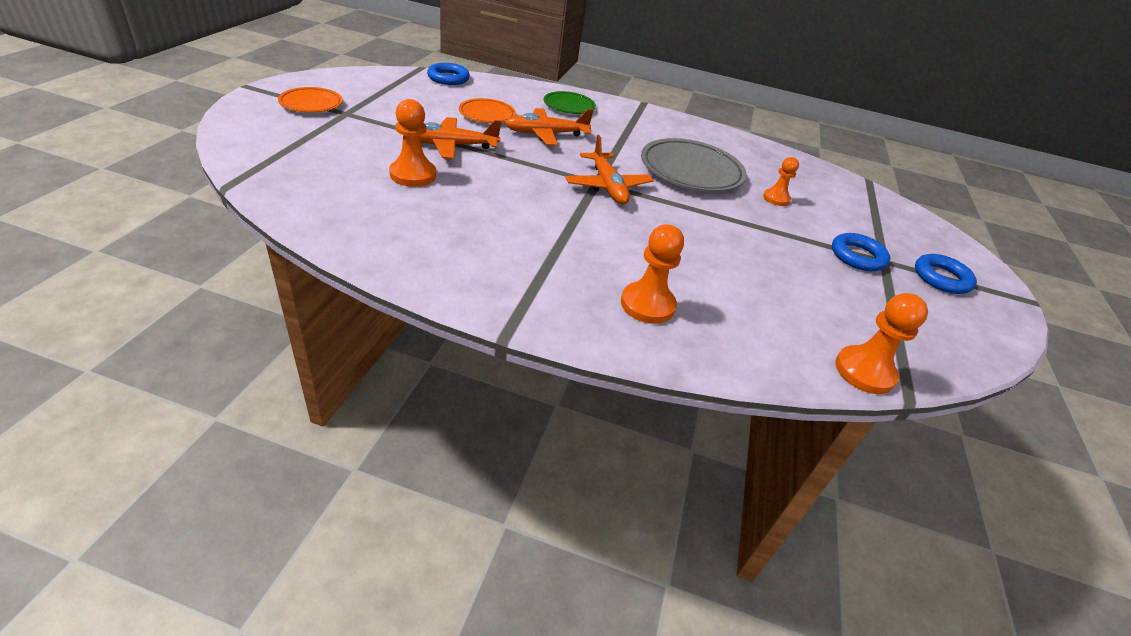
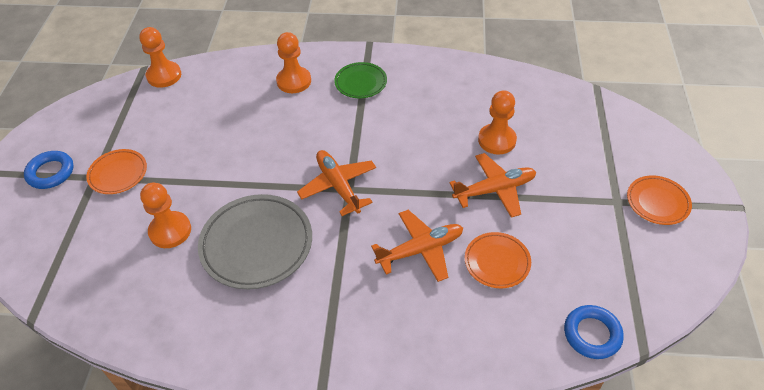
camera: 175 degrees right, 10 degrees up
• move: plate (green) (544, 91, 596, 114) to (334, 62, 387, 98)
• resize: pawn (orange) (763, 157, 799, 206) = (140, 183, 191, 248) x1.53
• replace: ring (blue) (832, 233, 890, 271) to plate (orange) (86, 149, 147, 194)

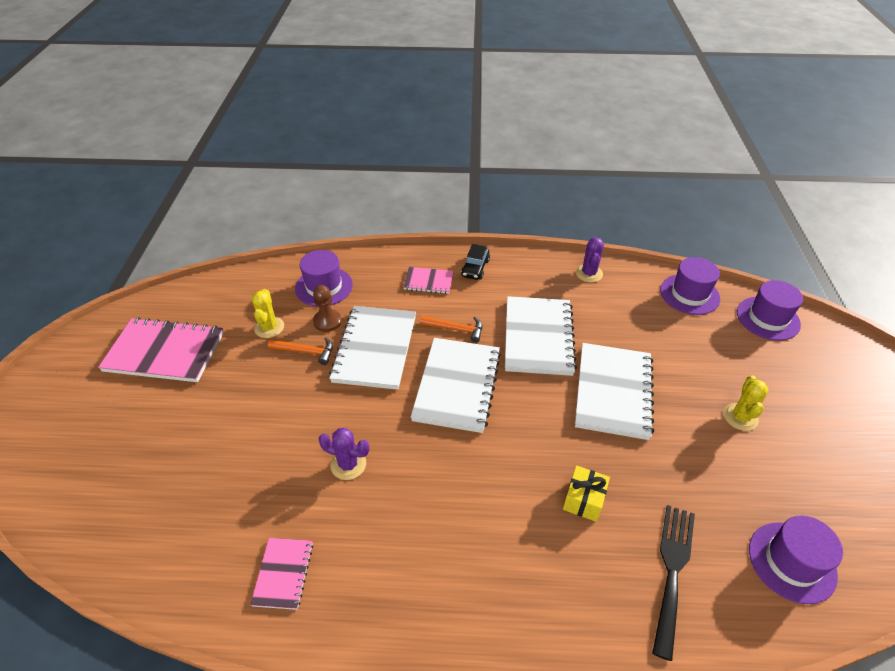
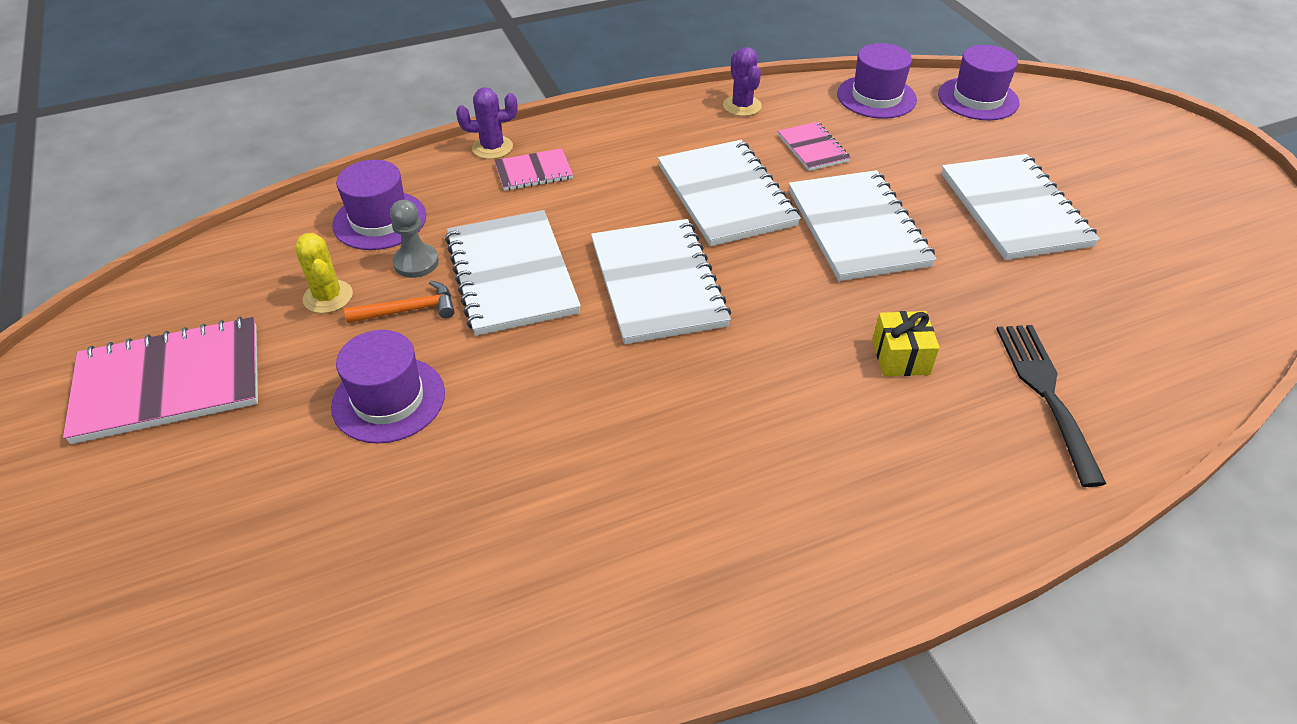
camera: 25 degrees left, 0 degrees up
• delete: car (black) (461, 244, 490, 280)
• recolor: pawn (brown) (313, 285, 342, 332) to pawn (grey) (390, 200, 439, 278)
• delete: hammer (orange) (420, 316, 482, 343)
• replace: cactus (yellow) (723, 375, 769, 431) to notebook (white) (941, 154, 1100, 260)
• move: cactus (purple) (318, 428, 370, 480) to (456, 87, 518, 159)
• move: hat (purple) (749, 516, 843, 604) to (331, 330, 445, 444)
• move: notebook (pink) (250, 538, 313, 610) to (778, 122, 851, 171)

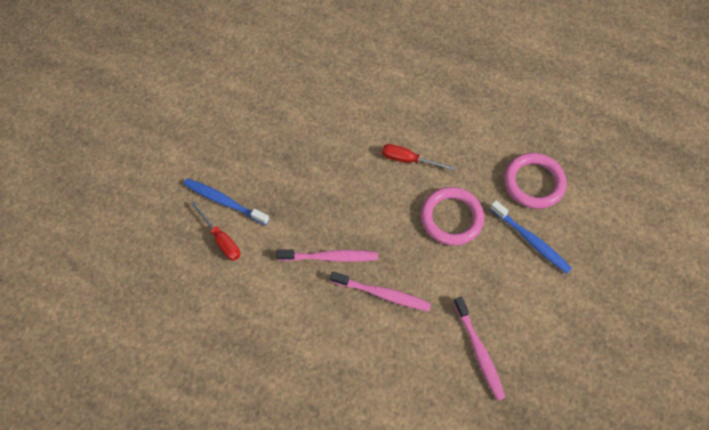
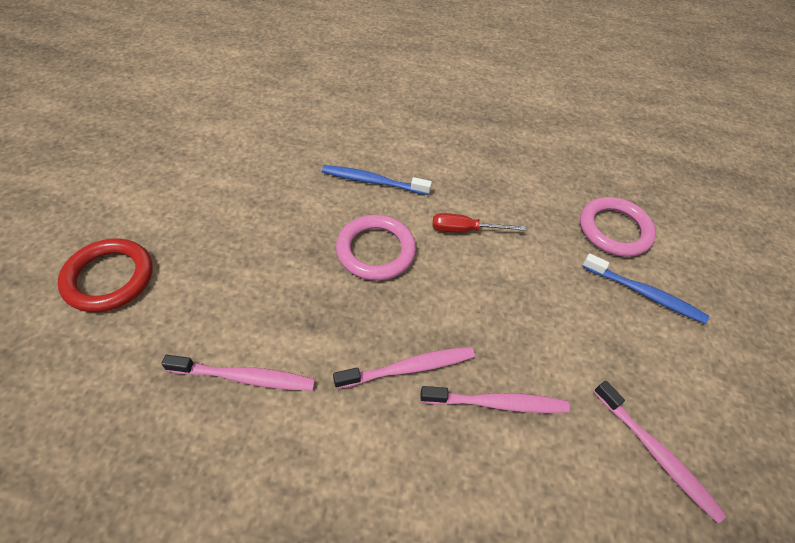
camera: 20 degrees left, 10 degrees down
• move: toothbrush (blue) (183, 178, 270, 225) to (322, 165, 432, 195)
• move: ring (pink) (421, 187, 484, 246) to (336, 215, 416, 281)
• replace: screwdriver (red) (191, 201, 240, 261) to toothbrush (pink) (161, 355, 315, 391)
• insert: ring (red) (57, 238, 153, 312)

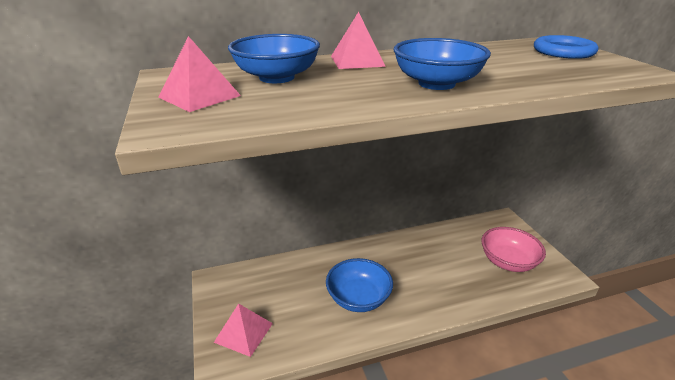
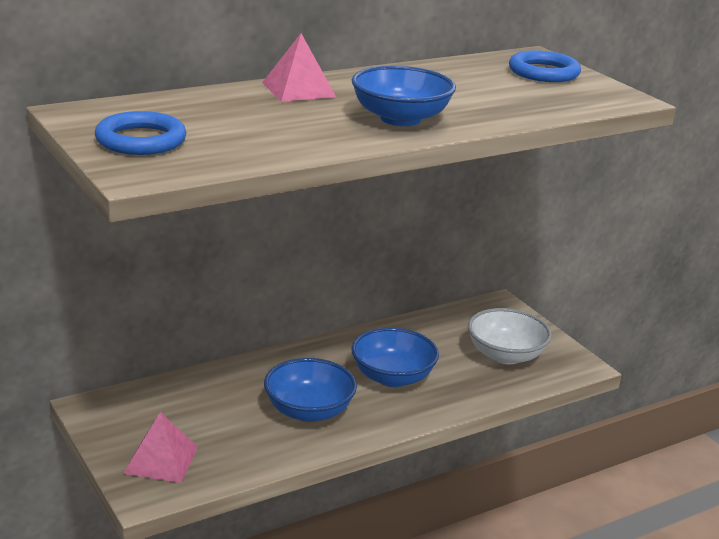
camera: 15 degrees left, 5 degrees down
• move: bowl (blue) (228, 34, 320, 83) to (351, 327, 439, 387)
• replace: pyramid (pink) (158, 36, 241, 112) to ring (blue) (95, 111, 187, 155)
• recolor: bowl (pink) (481, 227, 546, 272) to bowl (white) (468, 308, 552, 364)

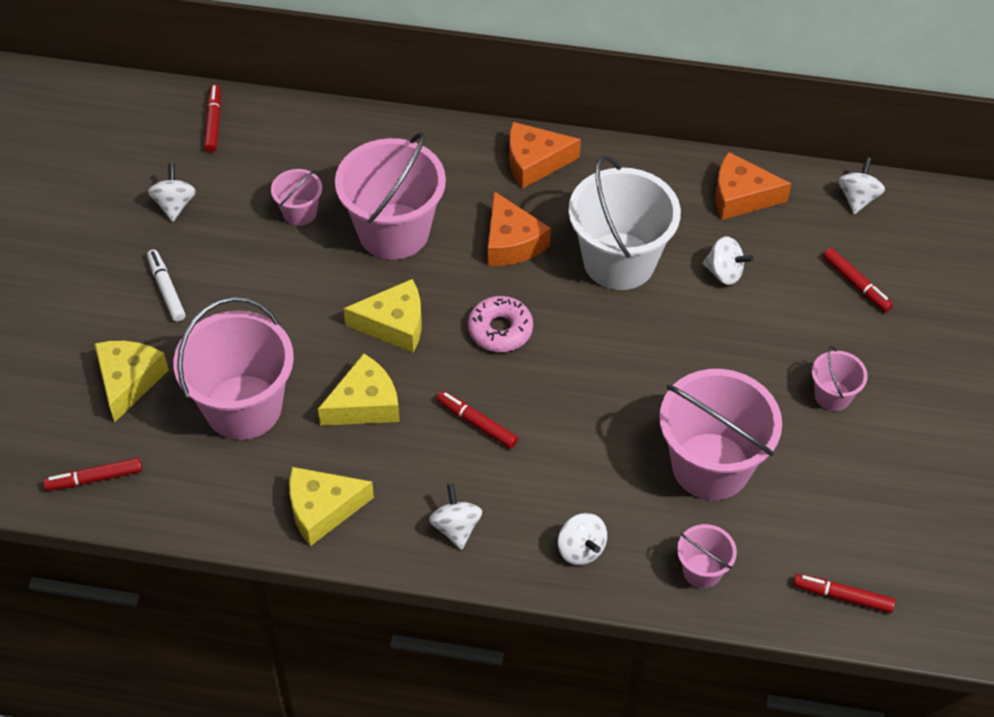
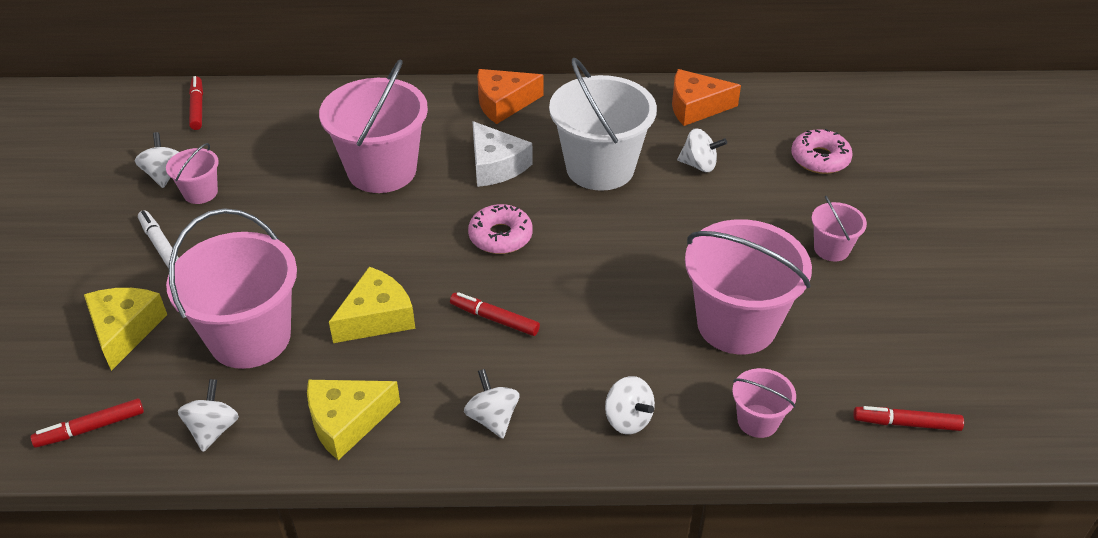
camera: 10 degrees left, 10 degrees down
• move: spinning top (white) (838, 157, 885, 214) to (178, 379, 239, 452)
• move: bucket (pink) (271, 169, 322, 226) to (166, 143, 219, 204)
• recolor: cheese (orange) (487, 191, 551, 266) to cheese (white) (472, 121, 533, 187)
• replace: marker (red) (823, 248, 893, 312) to donut (pink) (791, 129, 853, 174)
• delete: cheese (yellow) (344, 279, 421, 353)

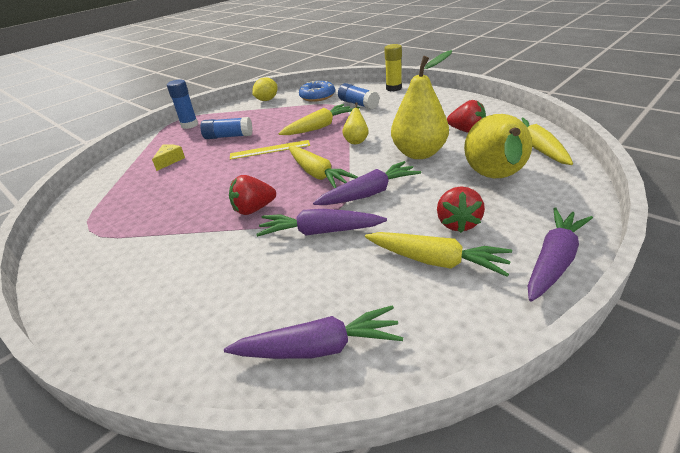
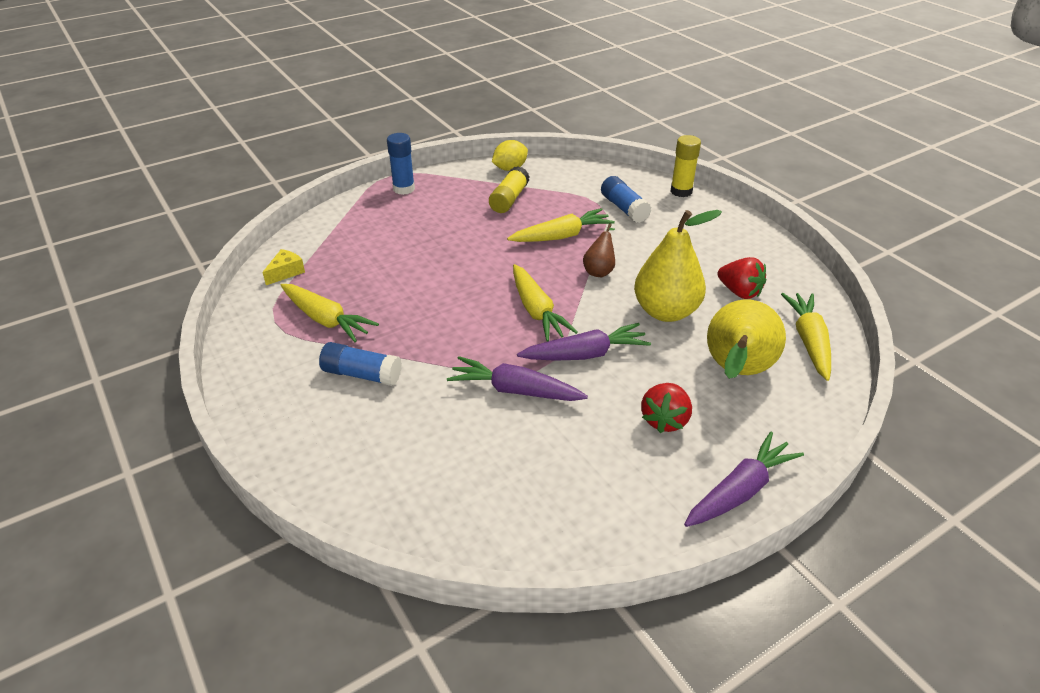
camera: 10 degrees right, 5 degrees up
• delete: donut (blue) (299, 81, 335, 102)
• recolor: pear (yellow) (342, 102, 368, 144) to pear (brown) (583, 224, 615, 277)
• move: glue stick (blue) (200, 117, 253, 139) to (319, 342, 402, 386)
• delete: ruler (yellow) (230, 140, 310, 160)
• move: cheese (yellow) (152, 144, 185, 171) to (263, 249, 305, 285)
• delete: strawberry (red) (229, 175, 276, 215)
• move: carrot (yellow) (365, 232, 512, 277) to (281, 284, 379, 342)
• delete: carrot (purple) (224, 305, 403, 359)
• insert: glue stick (yellow) (489, 166, 530, 213)

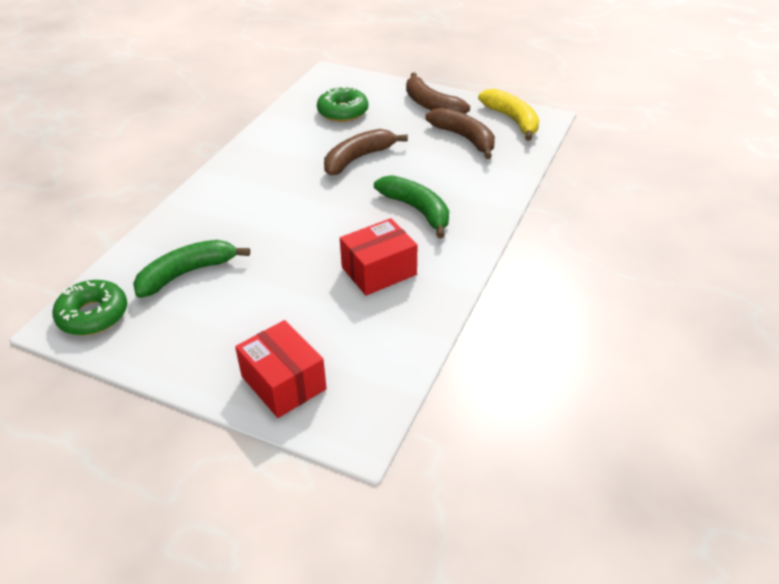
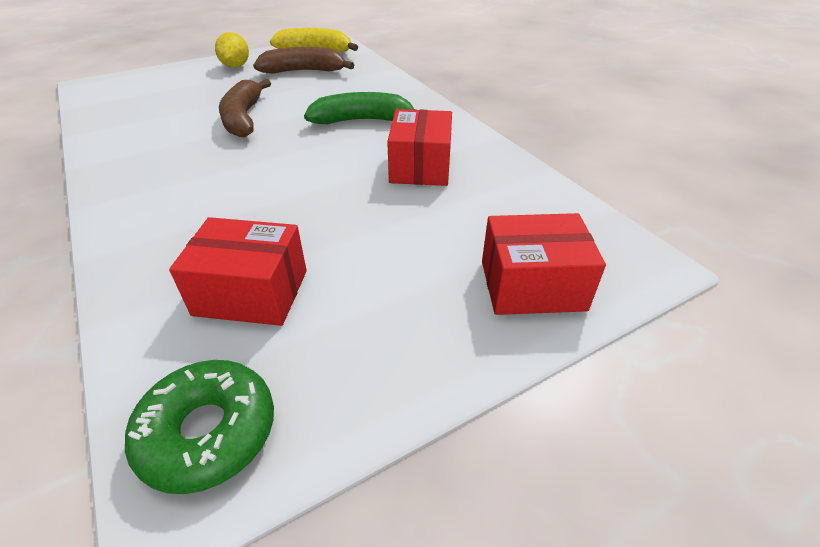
camera: 55 degrees left, 0 degrees up
• replace: banana (brown) (406, 72, 470, 114) to lemon (yellow) (215, 32, 249, 68)
• delete: donut (green) (317, 86, 368, 122)
• replace: banana (green) (133, 240, 250, 298) to box (red) (169, 217, 307, 326)

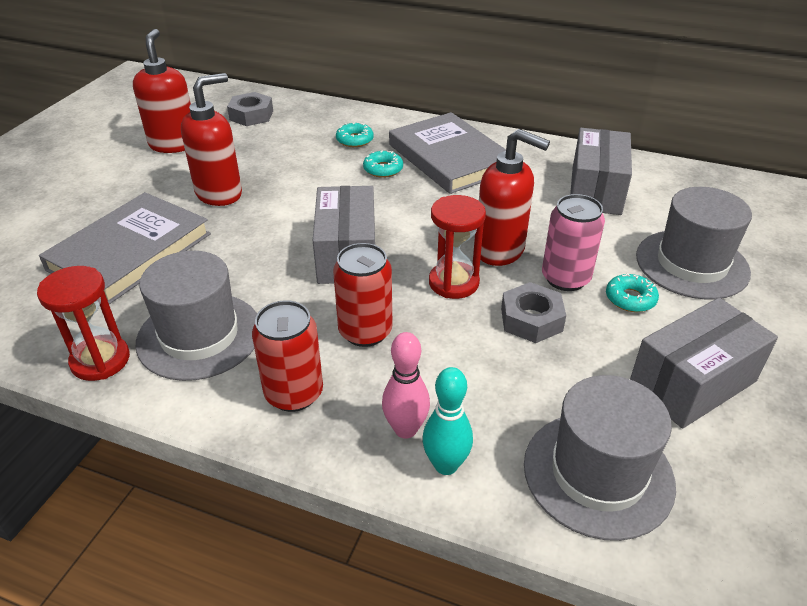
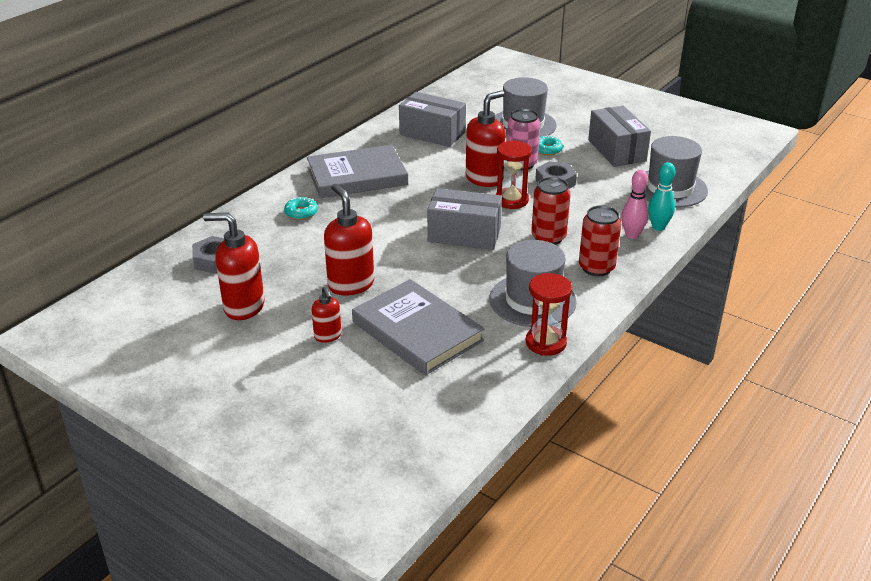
camera: 75 degrees left, 5 degrees down
• delete: donut (turquoise) (363, 151, 403, 178)
• insert: soap dispenser (red) (312, 287, 341, 343)

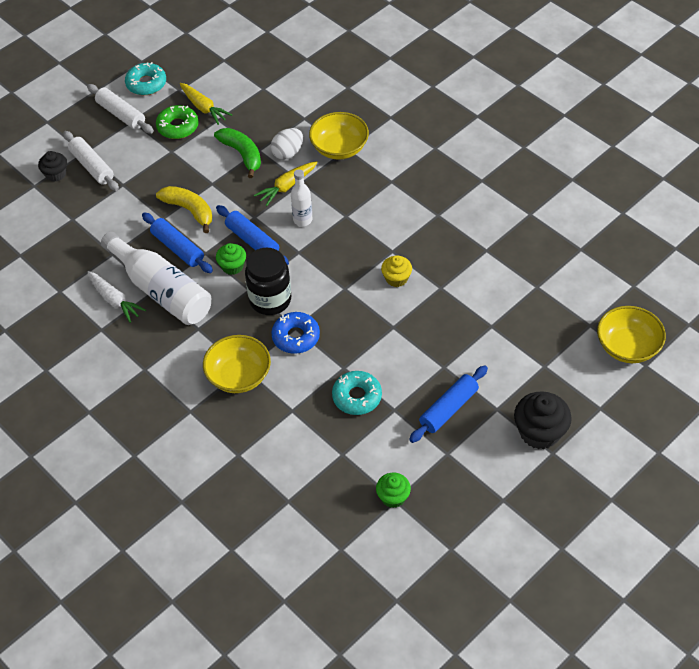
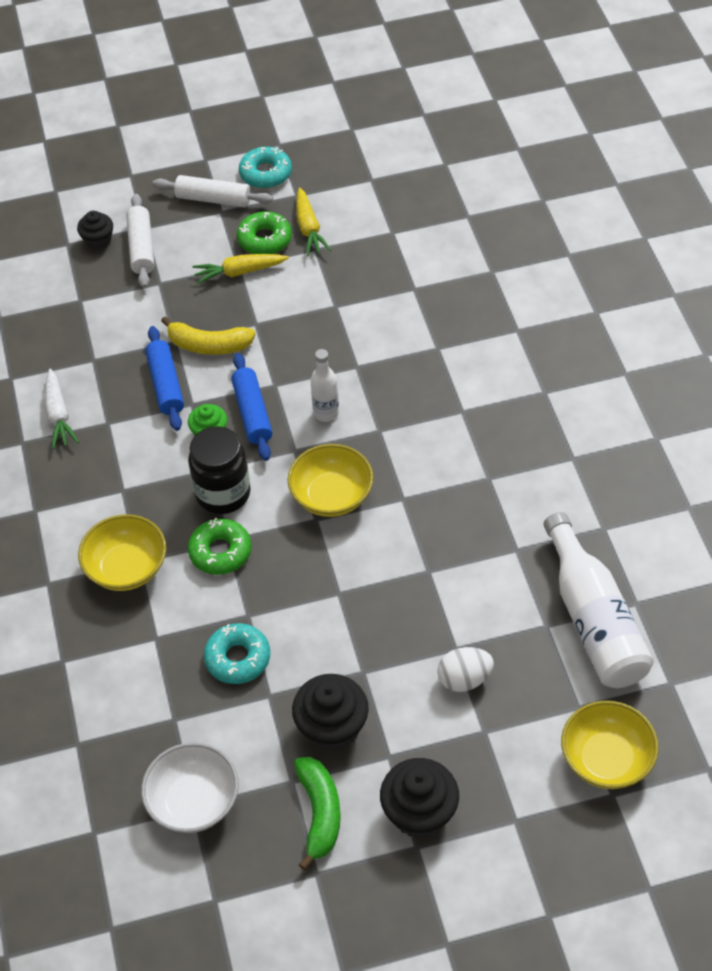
camera: 30 degrees right, 0 degrees up
• rotate: rolling pin (white) (87, 84, 154, 134) = (152, 175, 273, 207) 60 degrees counterclockwise
• move: bowl (yellow) (309, 112, 369, 160) to (287, 444, 373, 517)
• move: banana (green) (214, 128, 261, 178) to (294, 757, 341, 870)
• move: egg (white) (271, 128, 303, 160) to (437, 647, 494, 692)
• move: carrot (yellow) (254, 161, 318, 206) to (192, 254, 289, 284)
• rotate: banana (yellow) (156, 186, 212, 233) = (161, 316, 256, 355) 120 degrees clockwise
• move: bottle (white) (101, 232, 211, 325) to (544, 512, 654, 688)
• delete: cupcake (yellow) (381, 255, 412, 287)
• recolor: donut (blue) (271, 312, 320, 354) to donut (green) (188, 518, 251, 575)
• replace: rolling pin (blue) (409, 365, 488, 443) to cupcake (black) (292, 674, 369, 751)
• replace: cupcake (green) (376, 473, 411, 508) to bowl (white) (141, 743, 239, 833)

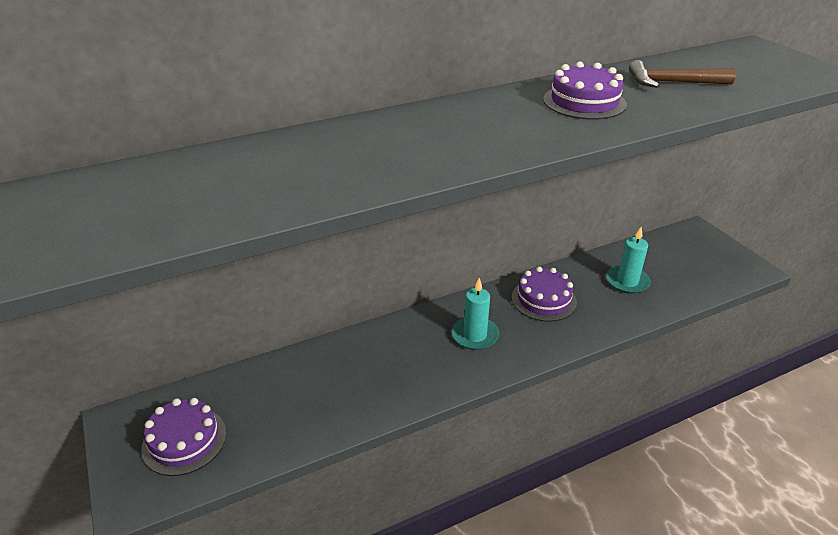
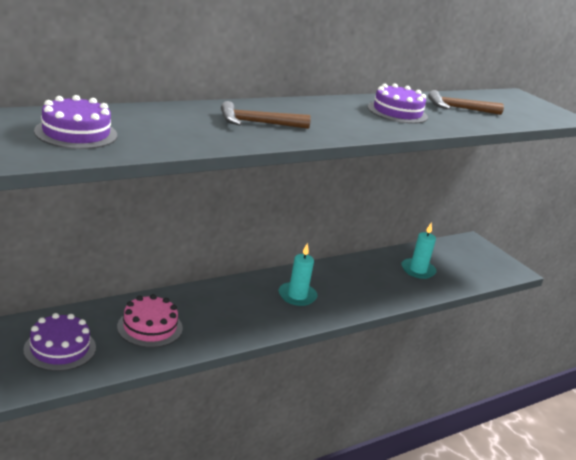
camera: 10 degrees left, 10 degrees down
• move: cake (purple) (512, 267, 577, 322) to (34, 95, 117, 149)
• insert: hammer (brown) (221, 101, 311, 129)
• insert: cake (pink) (117, 294, 183, 348)

